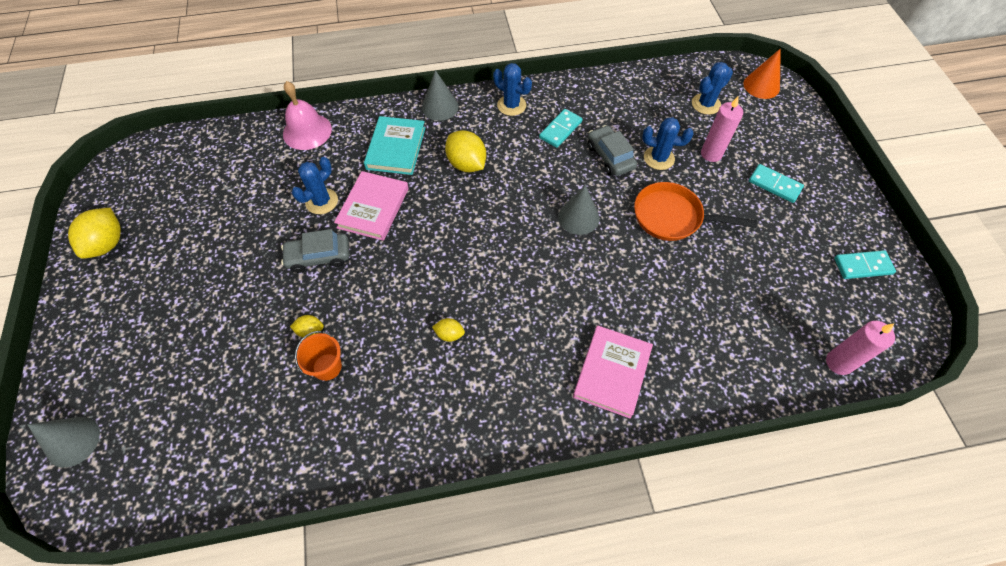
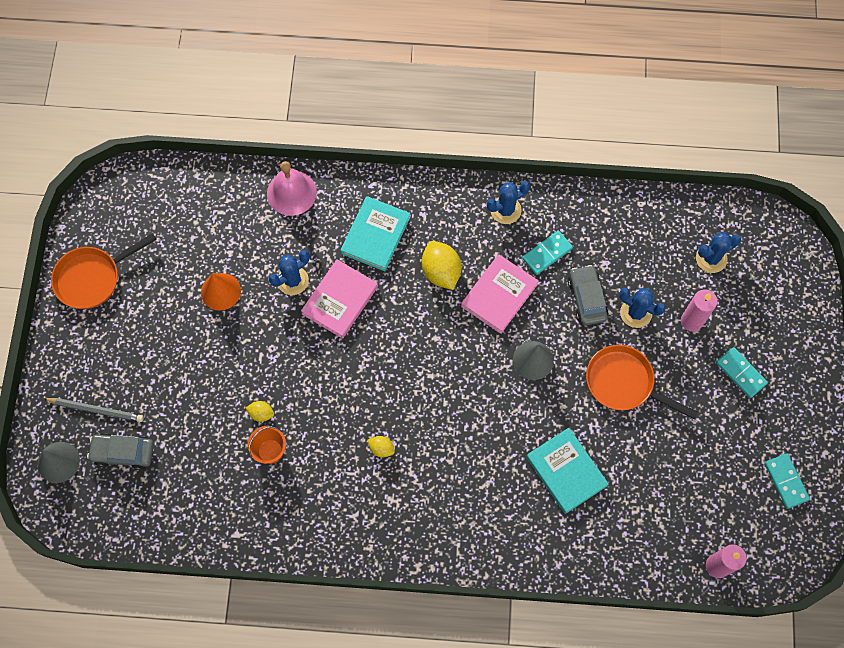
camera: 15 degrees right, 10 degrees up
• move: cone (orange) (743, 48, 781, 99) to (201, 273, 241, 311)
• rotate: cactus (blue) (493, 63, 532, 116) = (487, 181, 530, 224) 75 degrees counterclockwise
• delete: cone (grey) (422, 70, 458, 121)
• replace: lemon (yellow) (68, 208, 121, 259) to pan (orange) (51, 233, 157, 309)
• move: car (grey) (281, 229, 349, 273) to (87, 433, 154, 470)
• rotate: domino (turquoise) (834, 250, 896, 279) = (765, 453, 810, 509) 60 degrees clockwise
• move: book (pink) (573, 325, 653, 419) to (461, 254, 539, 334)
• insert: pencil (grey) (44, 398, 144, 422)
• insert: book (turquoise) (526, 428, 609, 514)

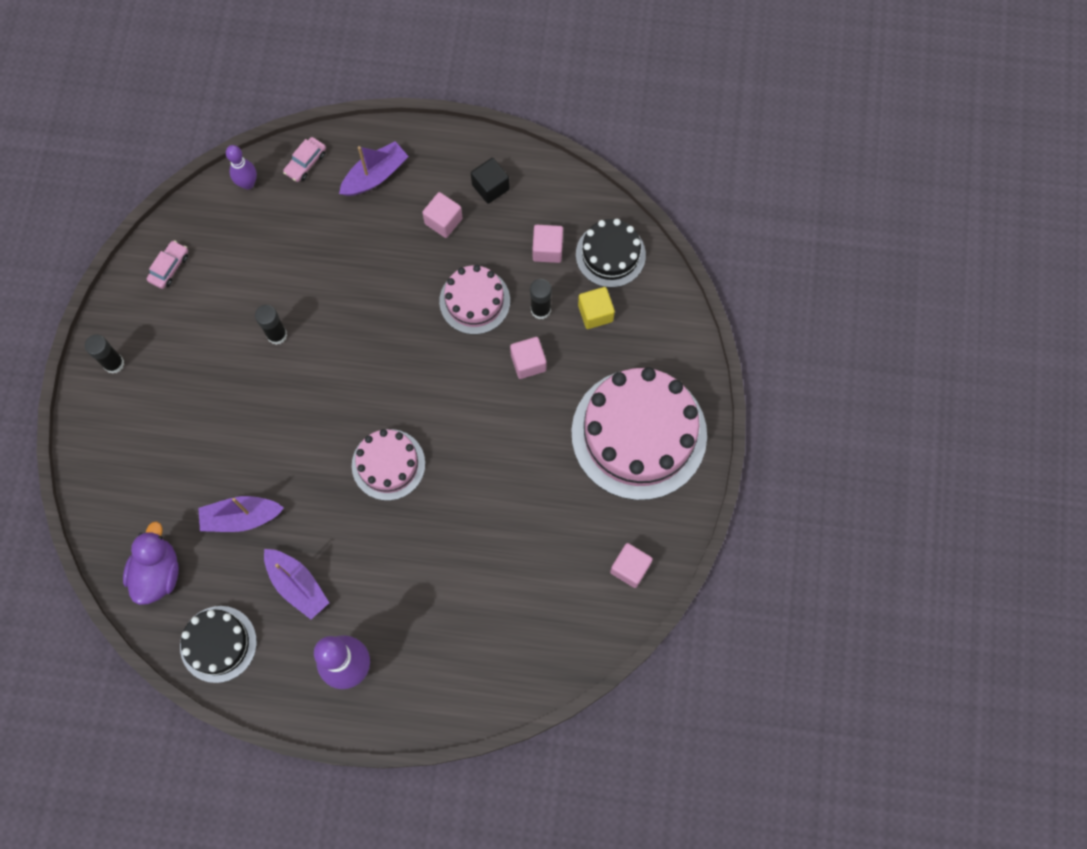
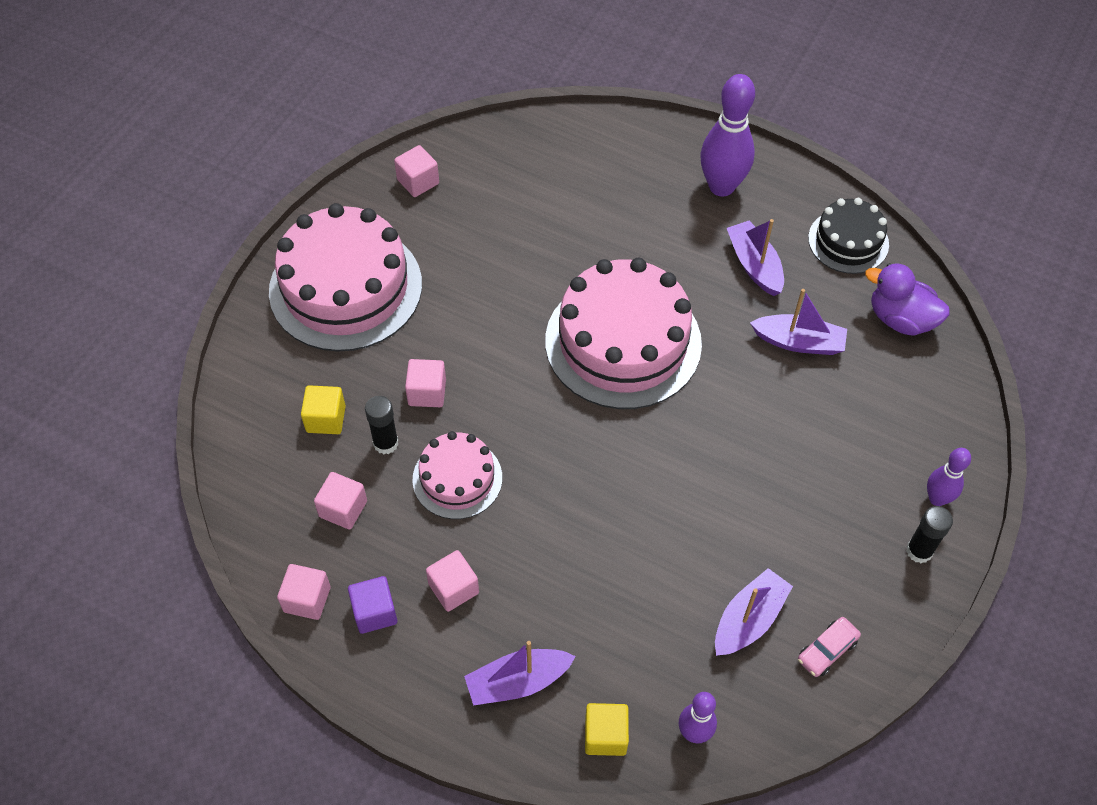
camera: 160 degrees left, 15 degrees down
• replace: car (pink) (283, 137, 326, 182) to cube (yellow) (585, 703, 629, 756)
• recolor: cube (black) (471, 158, 510, 204) to cube (purple) (348, 576, 397, 634)
• delete: cake (black) (576, 219, 646, 288)
• delete: glue stick (black) (255, 305, 287, 345)
• resize: cake (pink) (352, 429, 425, 501) = (545, 258, 702, 409) x1.85
• rotate: duck (purple) (123, 521, 179, 605) = (865, 263, 950, 336) 90 degrees clockwise
• insert: bowling pin (purple) (927, 448, 971, 506)
• insert: cube (pink) (277, 564, 331, 620)
• insert: boat (purple) (715, 568, 793, 656)

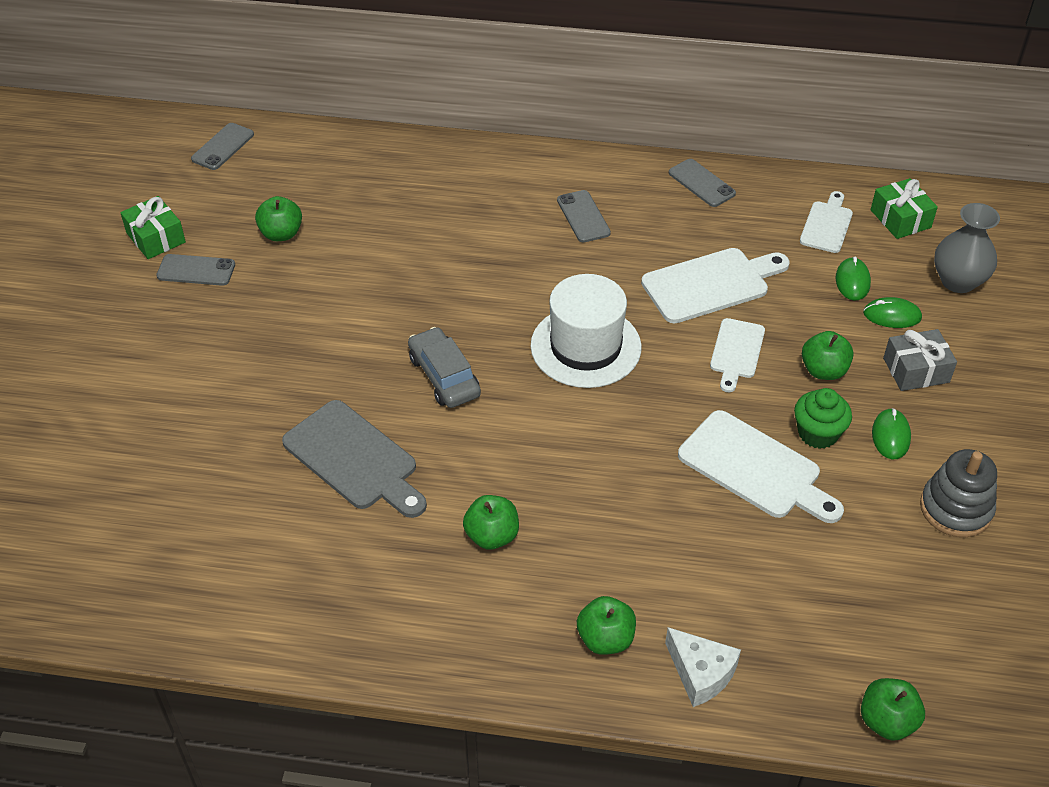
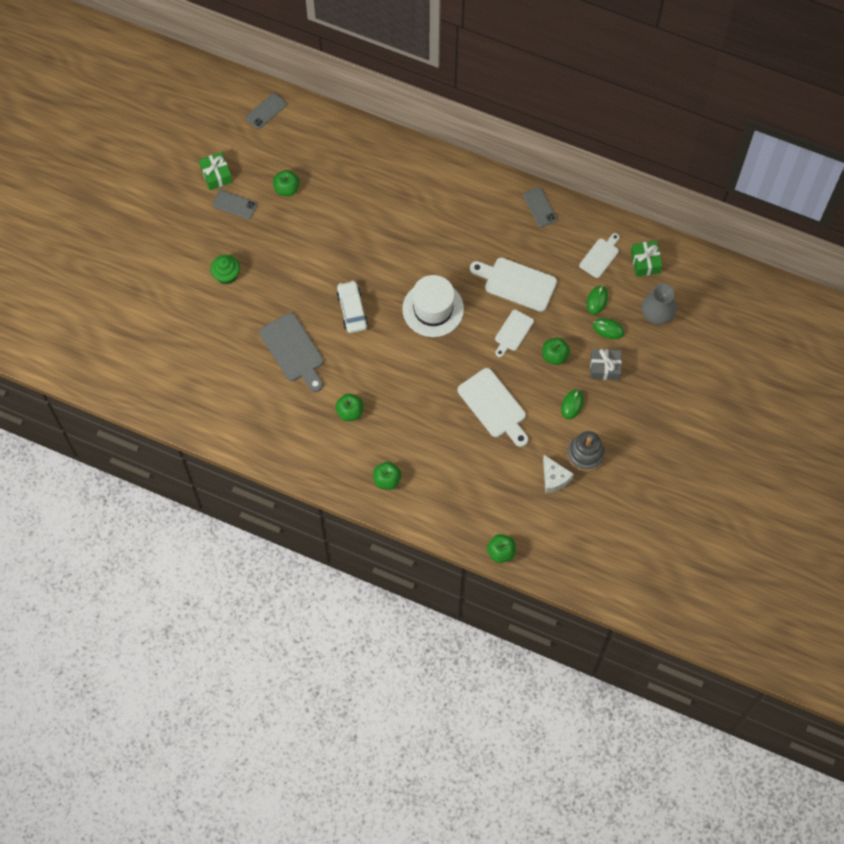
camera: 15 degrees right, 20 degrees up
• delete: phone (grey) (557, 190, 611, 242)
• rotate: cutting board (white) (641, 248, 790, 323) = (470, 257, 557, 312) 150 degrees counterclockwise
• recolor: car (grey) (408, 327, 481, 408) to car (white) (336, 281, 368, 333)
• move: cupcake (green) (794, 388, 852, 449) to (210, 255, 240, 284)
• move: cheese (white) (665, 627, 741, 707) to (543, 455, 574, 493)

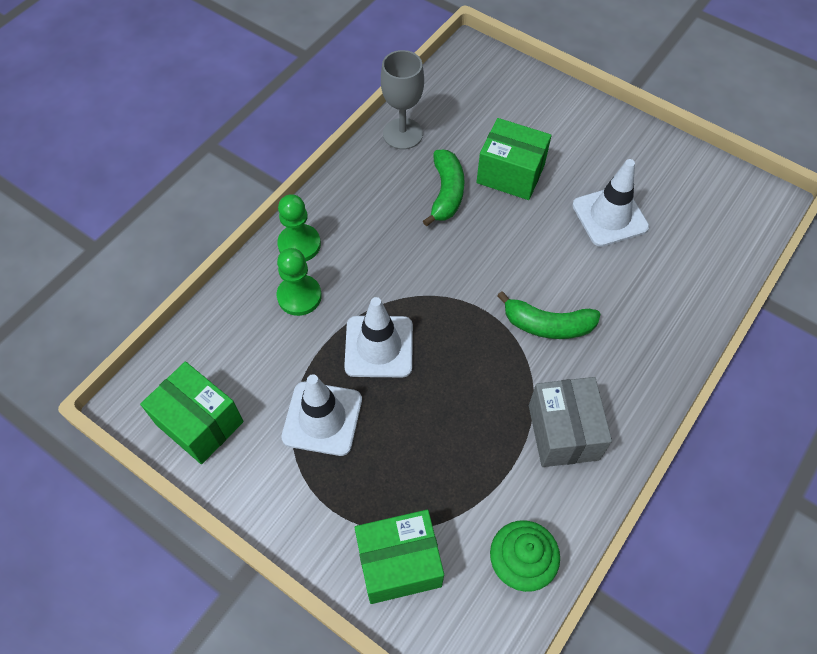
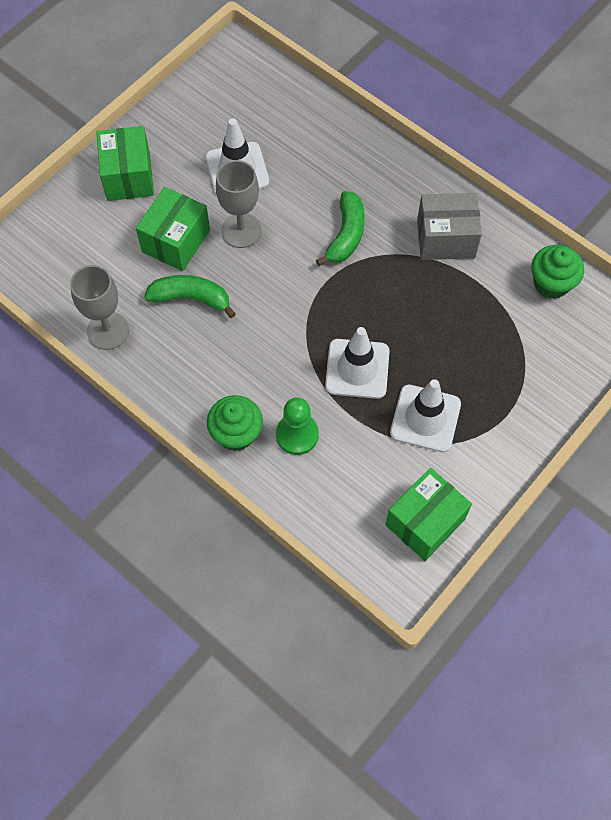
camera: 85 degrees left, 5 degrees up
• replace: pawn (green) (277, 194, 321, 262) to cupcake (green) (207, 395, 263, 451)
• move: box (green) (355, 510, 444, 604) to (96, 126, 154, 201)
• insert: goblet (grey) (216, 160, 262, 248)

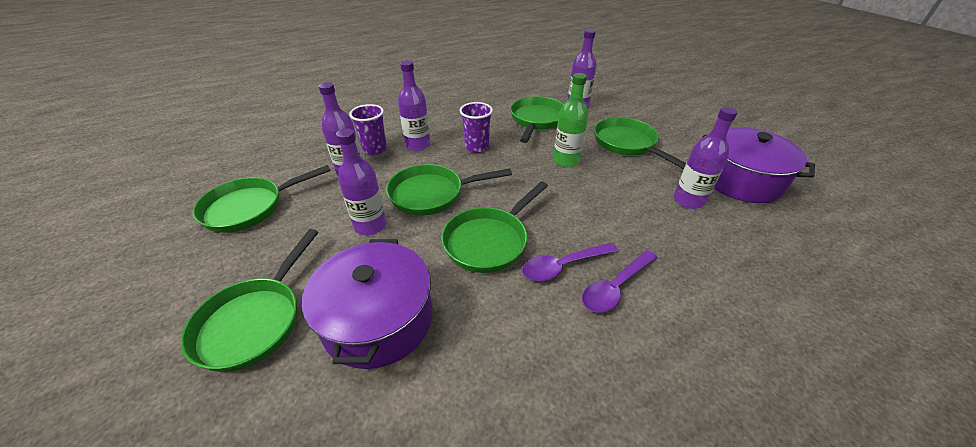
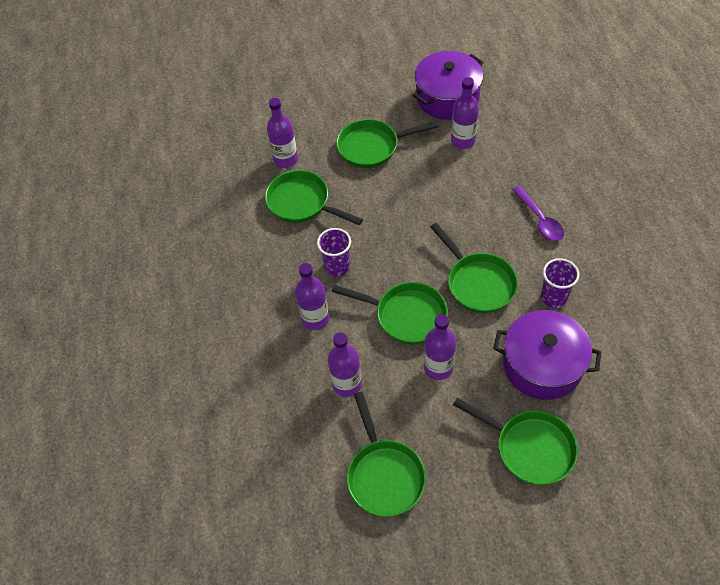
camera: 70 degrees left, 15 degrees up
• delete: bottle (green) (553, 73, 588, 167)
• move: cup (purple) (349, 104, 387, 155) to (541, 258, 579, 308)
• rotate: pan (green) (386, 164, 512, 216) = (332, 282, 448, 344) 75 degrees counterclockwise
• delete: spoon (purple) (522, 242, 618, 281)

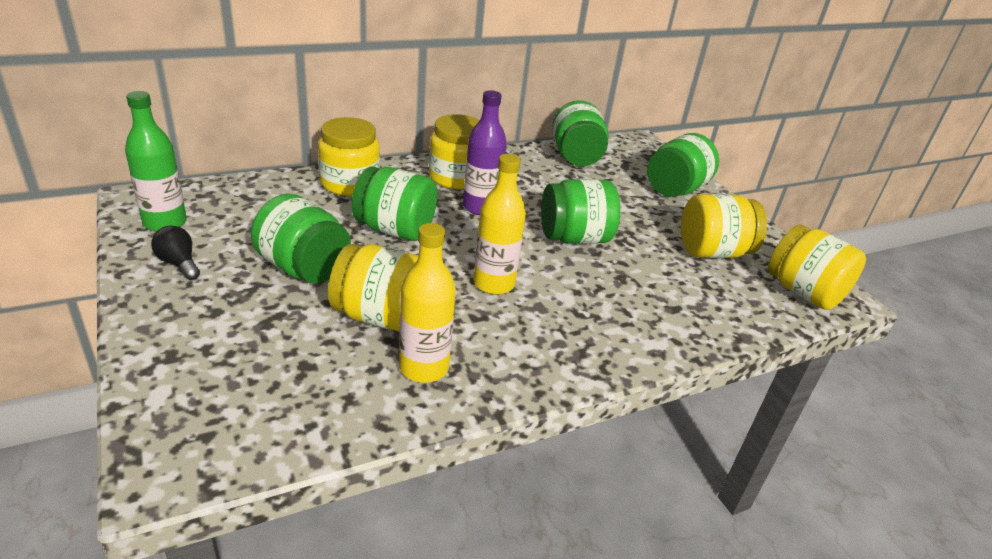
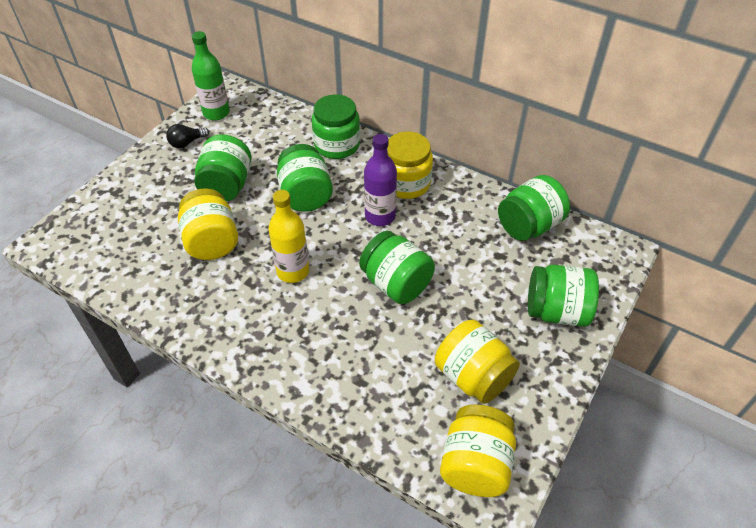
camera: 60 degrees right, 15 degrees up
• recolor: jar (yellow) (318, 117, 380, 196) to jar (green) (312, 94, 360, 159)
• delete: bottle (yellow) (399, 223, 456, 383)
• rotate: light bulb (black) (151, 225, 200, 280) = (166, 124, 209, 148) 135 degrees counterclockwise

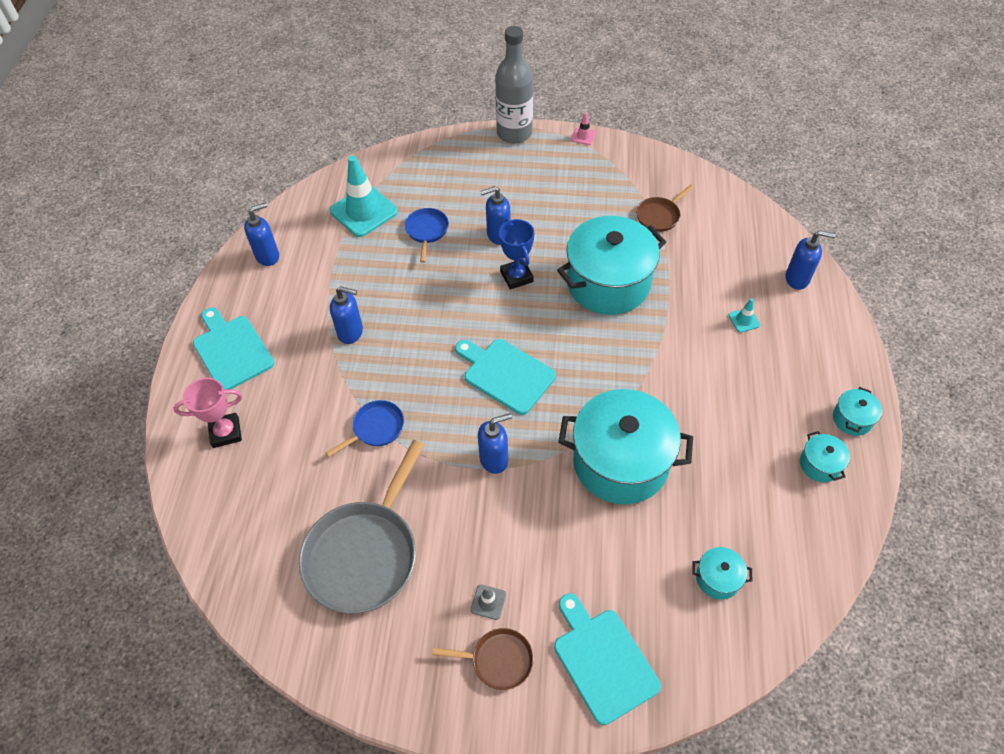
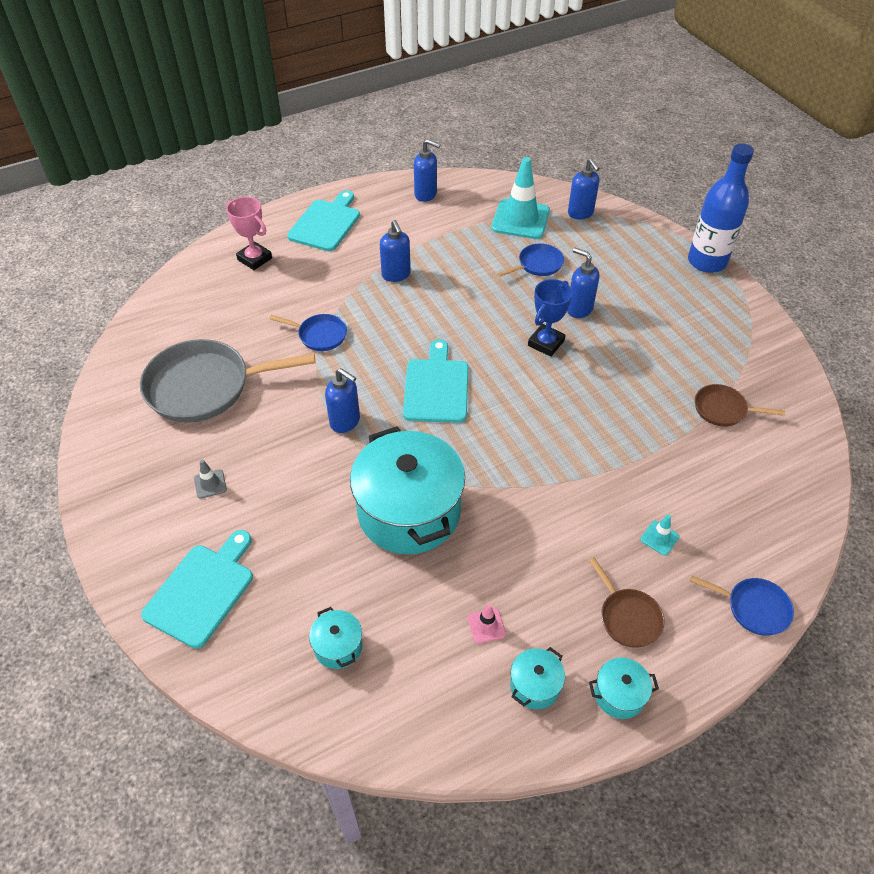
camera: 55 degrees right, 5 degrees down
• recolor: bottle (grey) (495, 26, 533, 144) to bottle (blue) (688, 144, 754, 273)
• move: traffic cone (pink) (571, 113, 596, 145) to (468, 604, 506, 644)
• delete: pot (turquoise) (557, 216, 666, 315)
• move: soap dispenser (blue) (785, 230, 836, 290) to (568, 158, 600, 219)
• move: pan (brown) (432, 628, 534, 690) to (589, 557, 665, 648)
• insert: pan (blue) (690, 576, 794, 636)

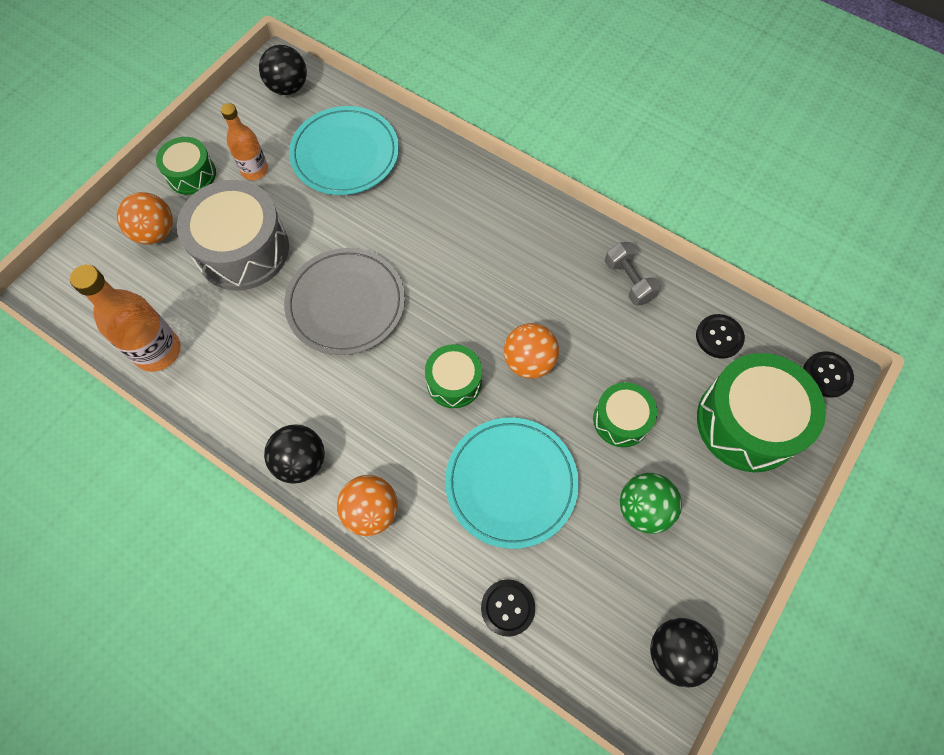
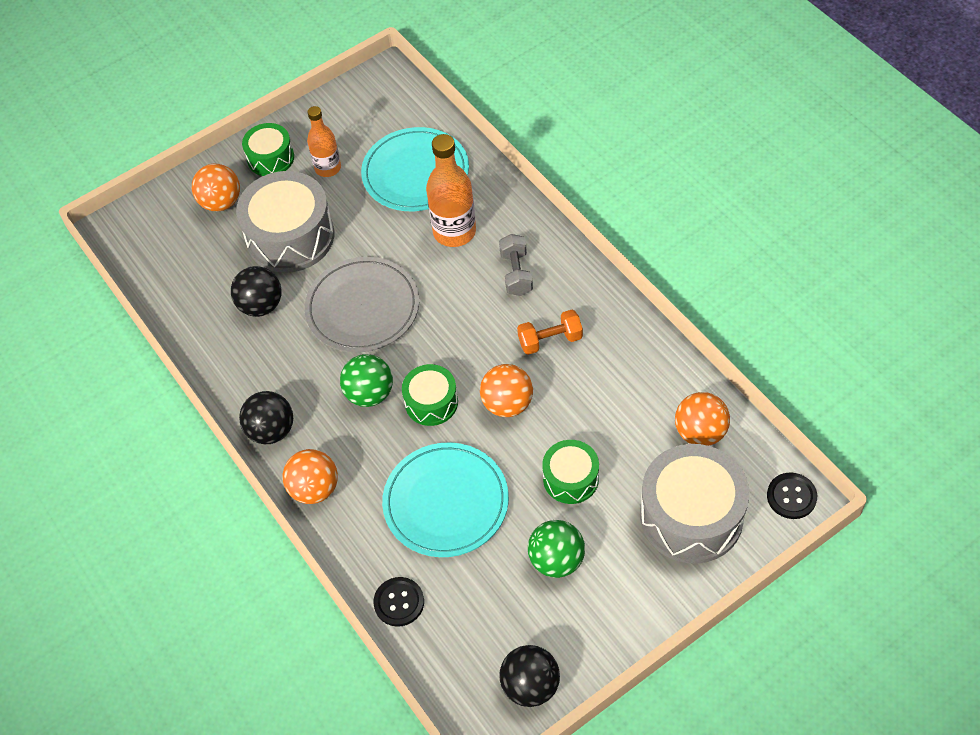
camera: 25 degrees right, 10 degrees down
• move: ball (black) (259, 45, 307, 95) to (231, 266, 282, 317)
• move: dumbbell (grey) (605, 242, 661, 305) to (499, 234, 533, 296)
• move: bottle (orange) (70, 265, 181, 372) to (426, 134, 476, 247)
• replace: button (black) (696, 314, 745, 359) to ball (orange) (675, 392, 730, 446)
• recolor: drum (green) (697, 353, 826, 472) to drum (grey) (640, 444, 749, 564)
• insert: dumbbell (orange) (517, 310, 583, 355)
• insert: ball (green) (340, 354, 393, 407)

